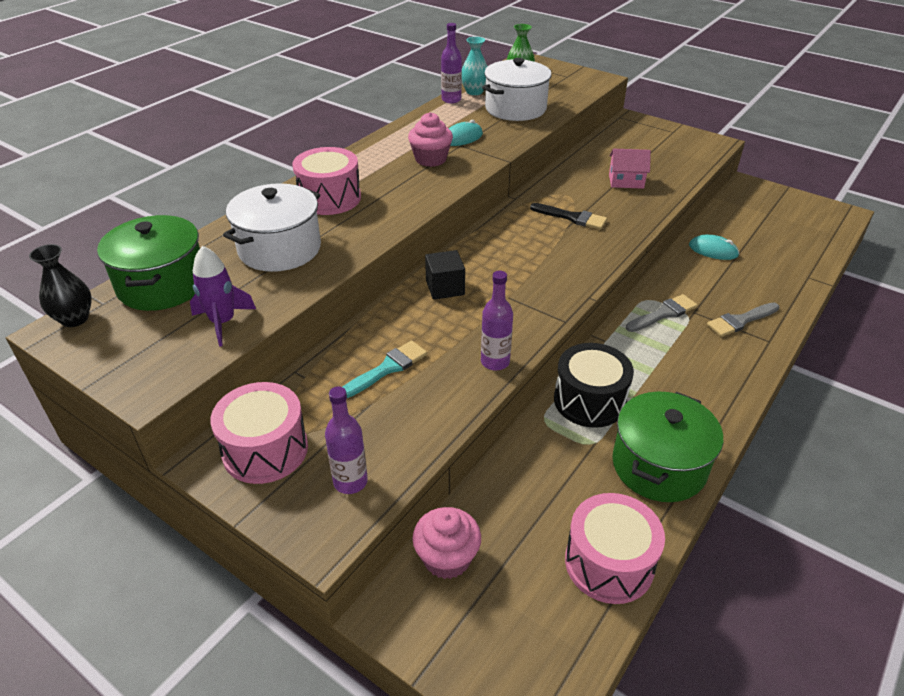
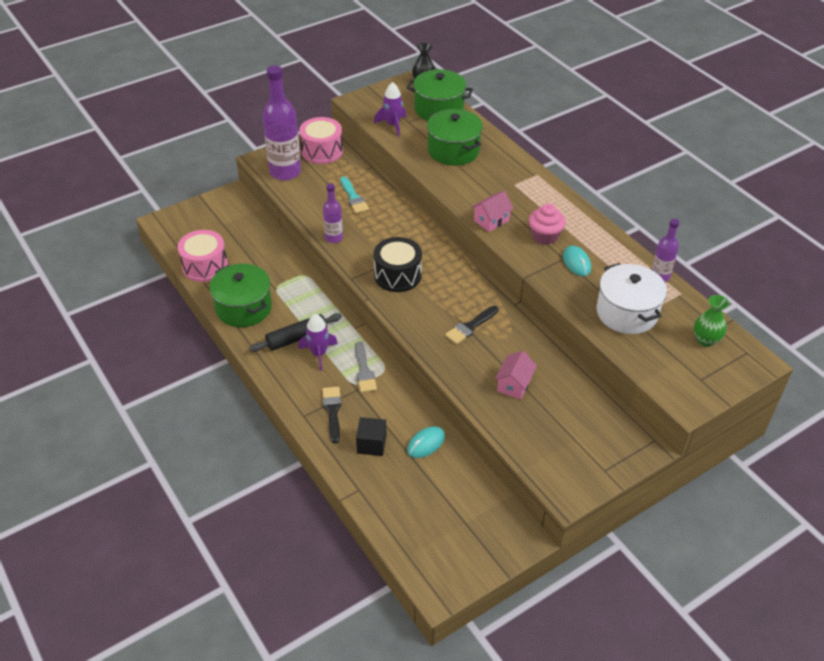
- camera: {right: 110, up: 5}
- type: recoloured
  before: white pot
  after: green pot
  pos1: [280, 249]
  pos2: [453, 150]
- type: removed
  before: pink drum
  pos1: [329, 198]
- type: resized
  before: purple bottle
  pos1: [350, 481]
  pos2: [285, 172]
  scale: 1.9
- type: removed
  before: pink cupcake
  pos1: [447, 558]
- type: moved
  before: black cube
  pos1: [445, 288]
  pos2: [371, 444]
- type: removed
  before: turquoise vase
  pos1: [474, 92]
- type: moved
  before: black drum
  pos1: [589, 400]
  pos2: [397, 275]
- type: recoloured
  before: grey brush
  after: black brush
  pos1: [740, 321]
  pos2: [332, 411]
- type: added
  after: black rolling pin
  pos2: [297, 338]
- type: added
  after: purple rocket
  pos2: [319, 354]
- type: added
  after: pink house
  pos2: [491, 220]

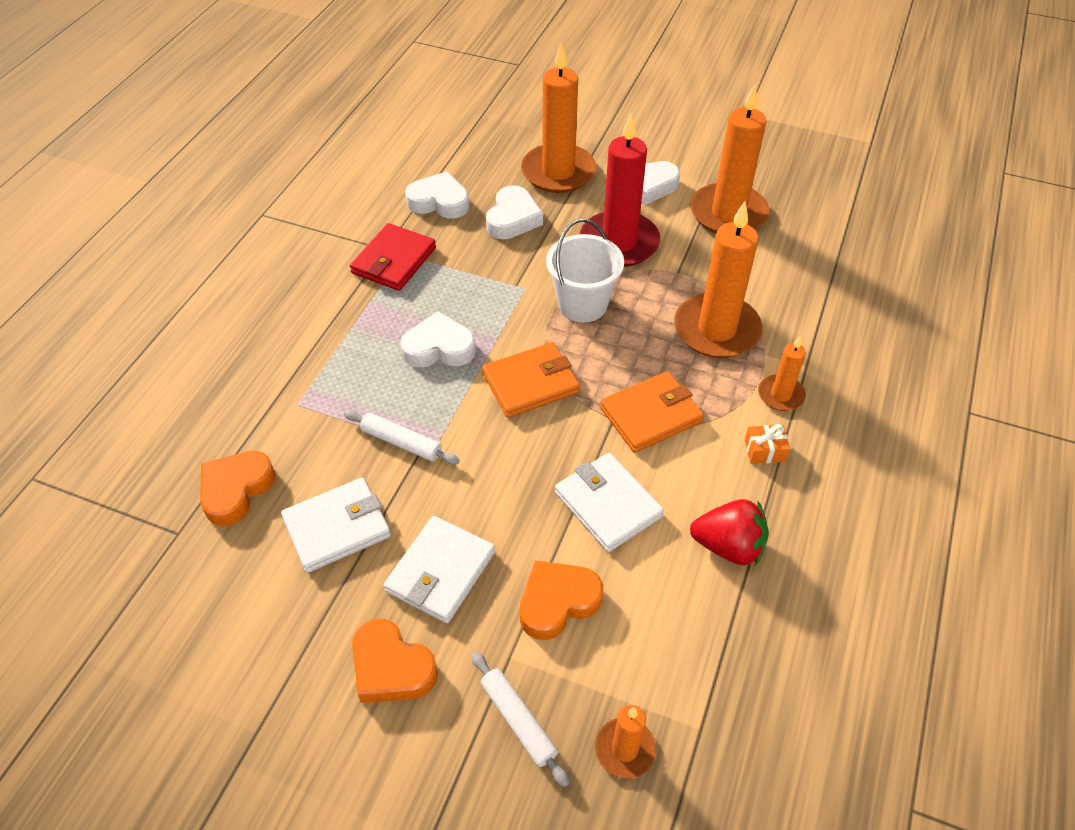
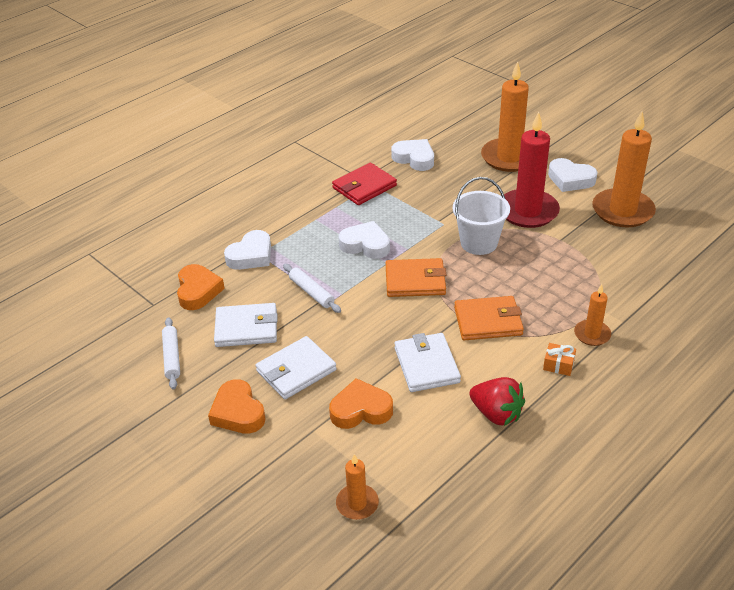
- camera: {right: 25, up: -10}
- type: turned
  before: orange heart
  pos1: [236, 490]
  pos2: [198, 291]
  turn: 120
- type: moved
  before: white rolling pin
  pos1: [518, 720]
  pos2: [172, 357]
- type: moved
  before: white heart
  pos1: [513, 218]
  pos2: [251, 255]
- type: removed
  before: orange candle
  pos1: [716, 330]

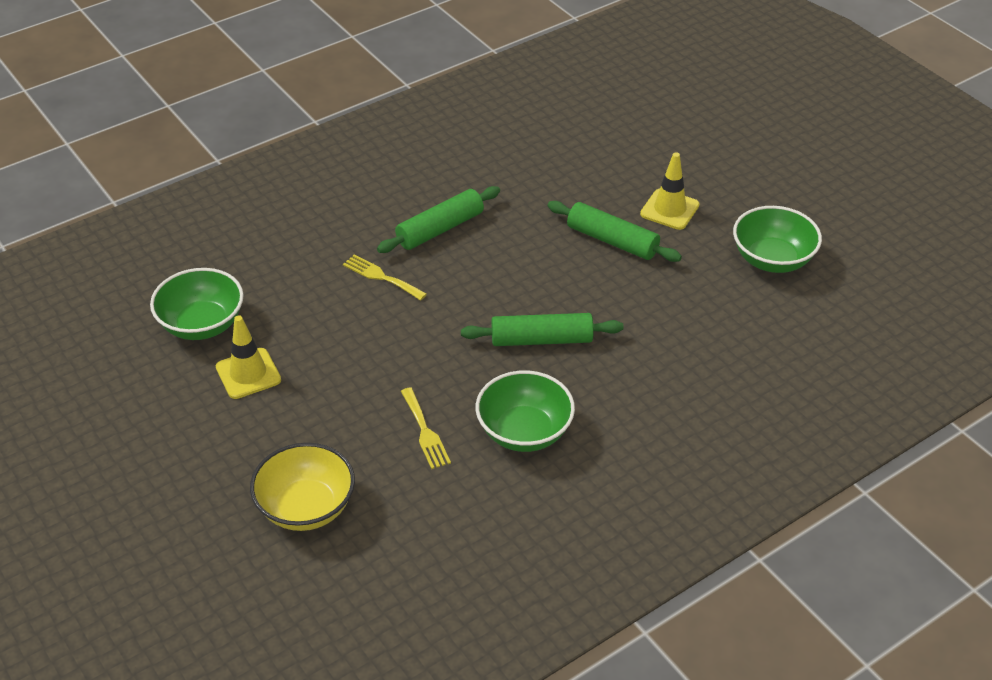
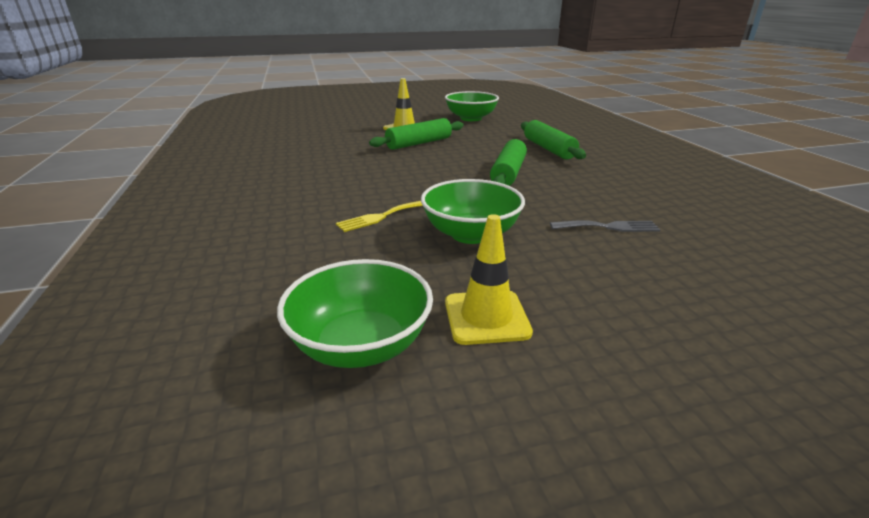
- camera: {right: -70, up: -15}
- type: removed
  before: yellow bowl
  pos1: [306, 508]
- type: moved
  before: green rolling pin
  pos1: [440, 229]
  pos2: [549, 149]
- type: recoloured
  before: yellow fork
  after: grey fork
  pos1: [425, 432]
  pos2: [609, 227]
- type: moved
  before: green bowl
  pos1: [524, 432]
  pos2: [471, 234]

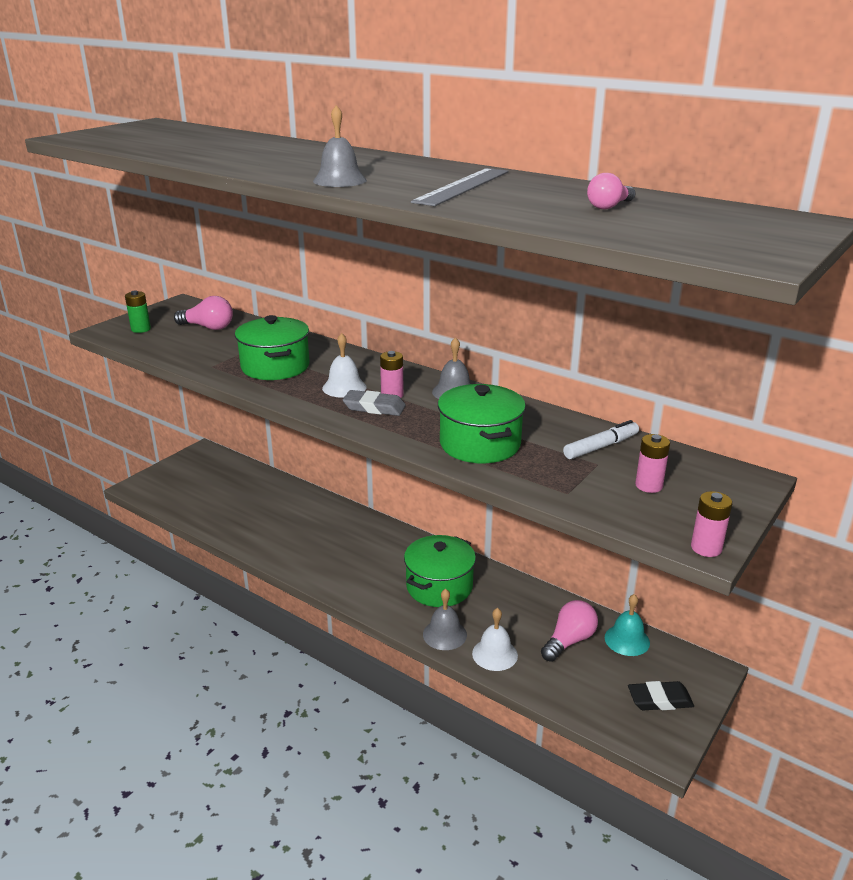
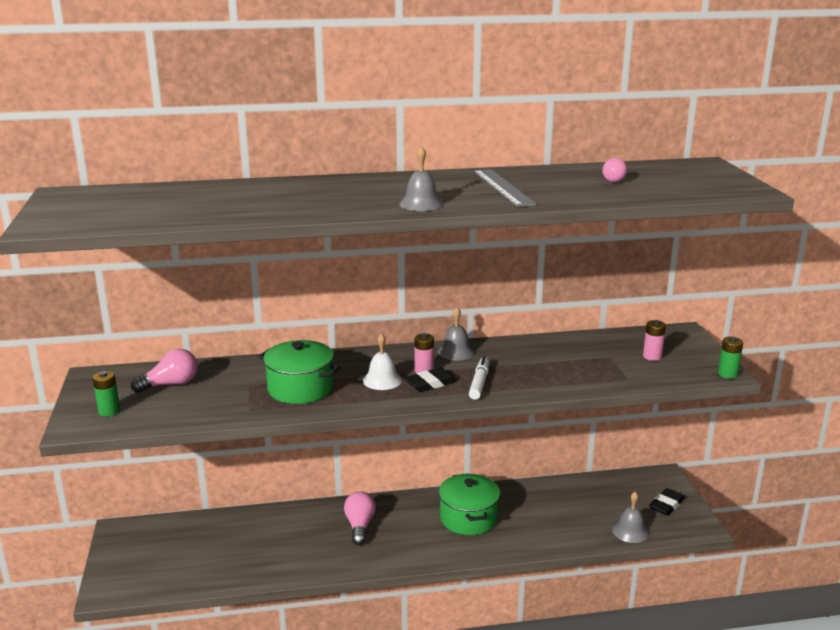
- camera: {right: -45, up: -5}
- type: recoloured
  before: grey eraser
  after: black eraser
  pos1: [374, 407]
  pos2: [430, 383]
- type: moved
  before: grey bell
  pos1: [444, 634]
  pos2: [630, 531]
- type: removed
  before: green pot
  pos1: [480, 444]
- type: removed
  before: white bell
  pos1: [495, 654]
- type: moved
  before: pink light bulb
  pos1: [569, 641]
  pos2: [360, 526]
- type: moved
  before: white marker
  pos1: [600, 447]
  pos2: [479, 383]
- type: removed
  before: turquoise bell
  pos1: [627, 640]
- type: recoloured
  before: pink battery
  after: green battery
  pos1: [706, 548]
  pos2: [727, 374]

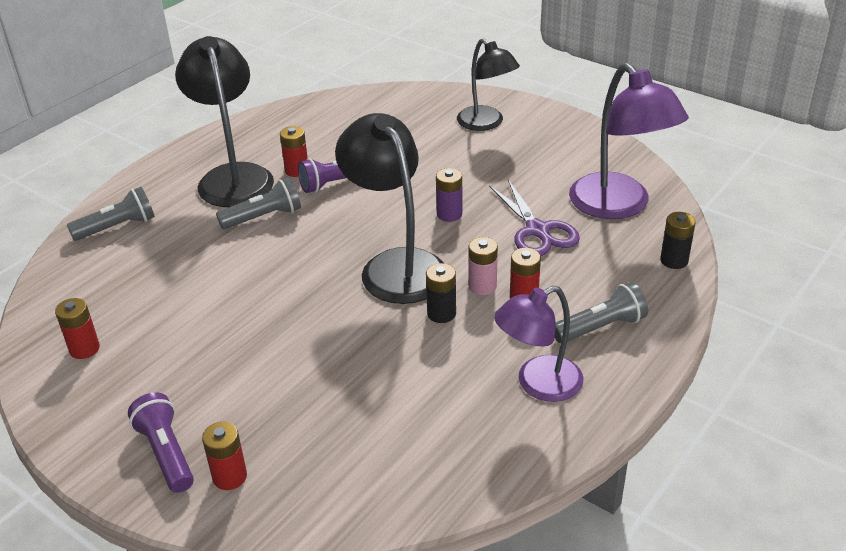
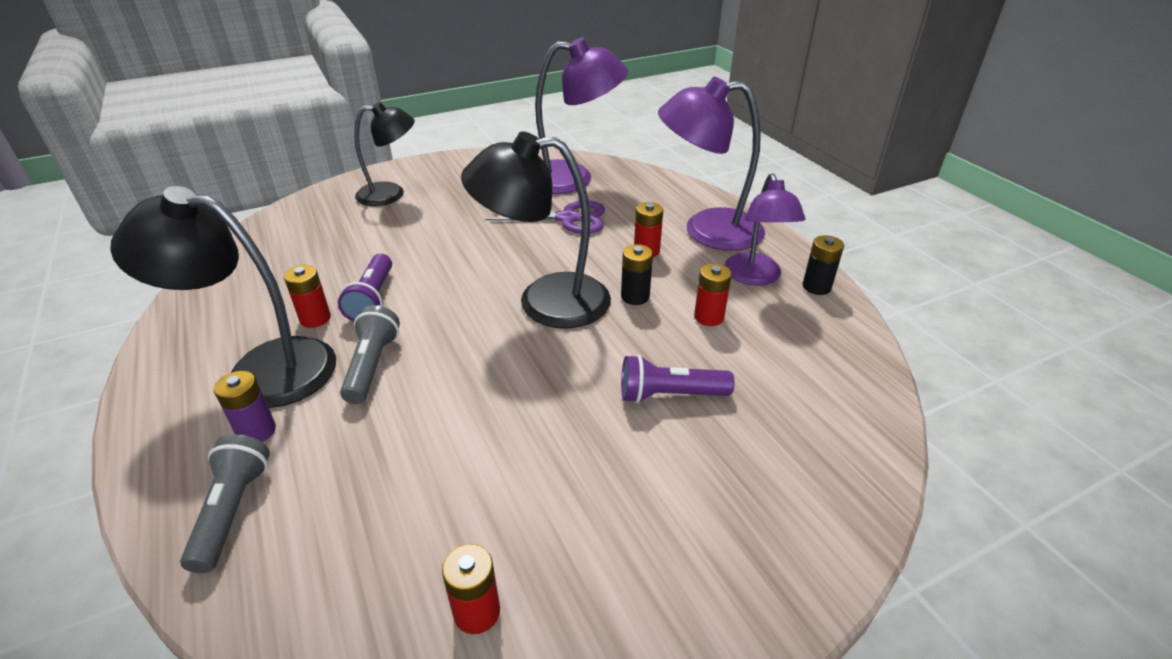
- camera: {right: -65, up: 0}
- type: moved
  before: purple flashlight
  pos1: [166, 453]
  pos2: [670, 395]
- type: moved
  before: red battery
  pos1: [230, 477]
  pos2: [709, 317]
- type: moved
  before: purple battery
  pos1: [449, 214]
  pos2: [257, 431]
- type: removed
  before: pink battery
  pos1: [482, 286]
- type: replaced
  before: grey flashlight
  after: purple lamp
  pos1: [600, 327]
  pos2: [707, 231]
- type: moved
  before: black battery
  pos1: [674, 260]
  pos2: [816, 287]

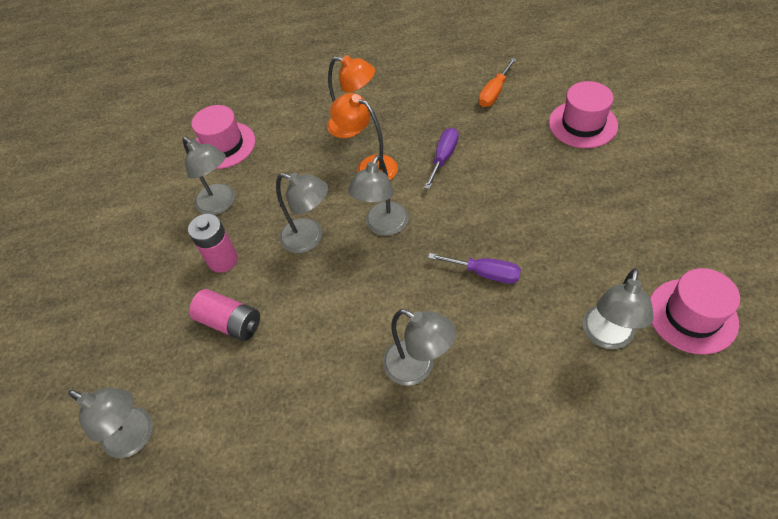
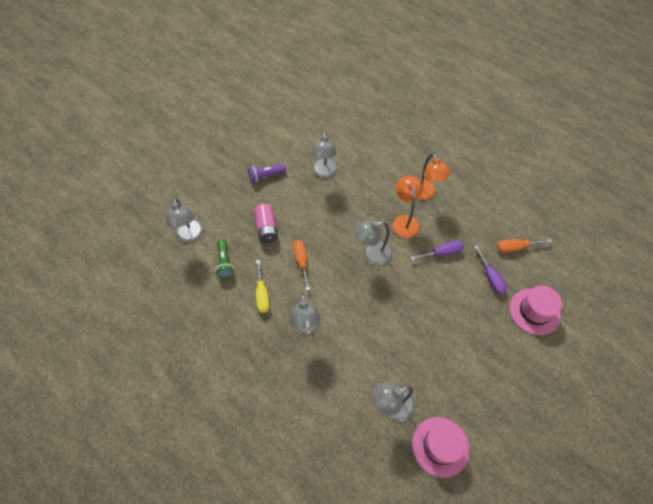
- camera: {right: 45, up: 5}
- type: removed
  before: pink battery
  pos1: [223, 260]
- type: removed
  before: pink hat
  pos1: [224, 145]
- type: removed
  before: grey lamp
  pos1: [310, 238]
- type: moved
  before: purple screwdriver
  pos1: [485, 273]
  pos2: [490, 277]
- type: added
  after: green flashlight
  pos2: [225, 262]
- type: added
  after: purple flashlight
  pos2: [266, 176]
- type: added
  after: yellow screwdriver
  pos2: [262, 294]
- type: added
  after: orange screwdriver
  pos2: [301, 261]

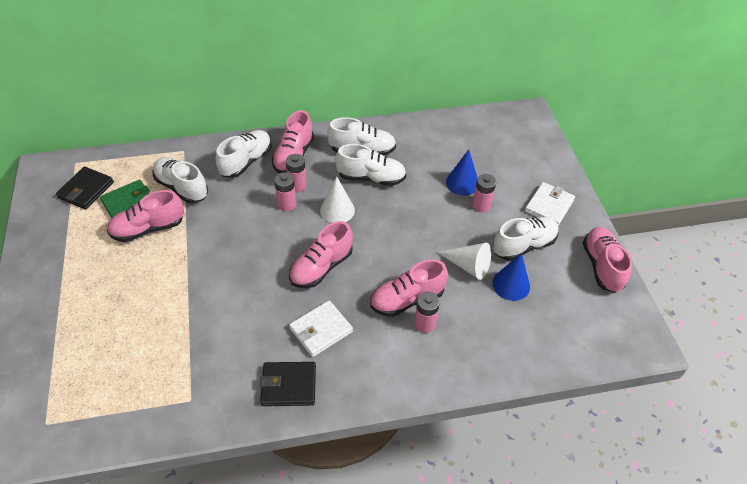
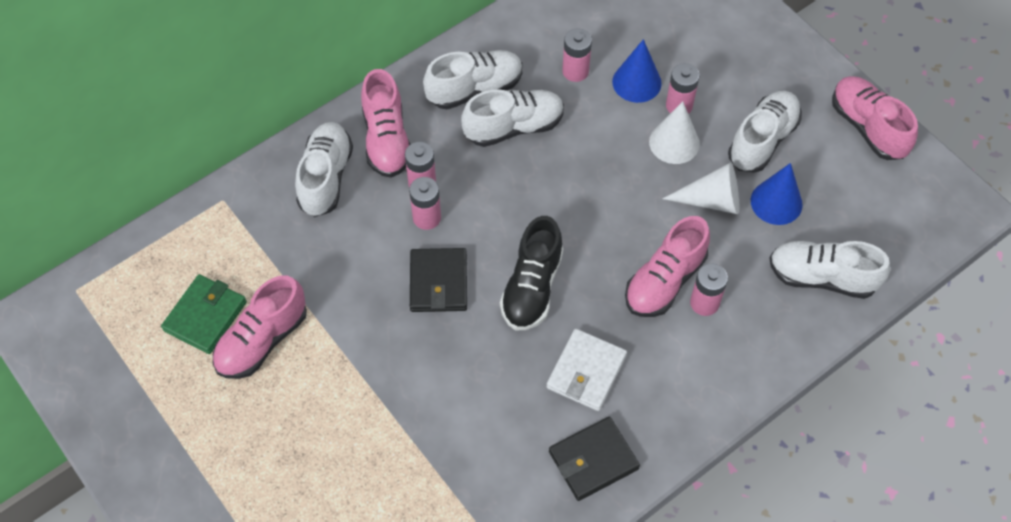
- camera: {right: -25, up: 10}
- type: moved
  before: black wallet
  pos1: [86, 190]
  pos2: [438, 282]
- type: moved
  before: white shoe
  pos1: [181, 187]
  pos2: [822, 277]
- type: recoloured
  before: pink shoe
  after: black shoe
  pos1: [321, 267]
  pos2: [532, 287]
- type: moved
  before: white cone
  pos1: [337, 210]
  pos2: [674, 142]
- type: removed
  before: white wallet
  pos1: [549, 206]
- type: added
  after: pink battery
  pos2: [575, 71]

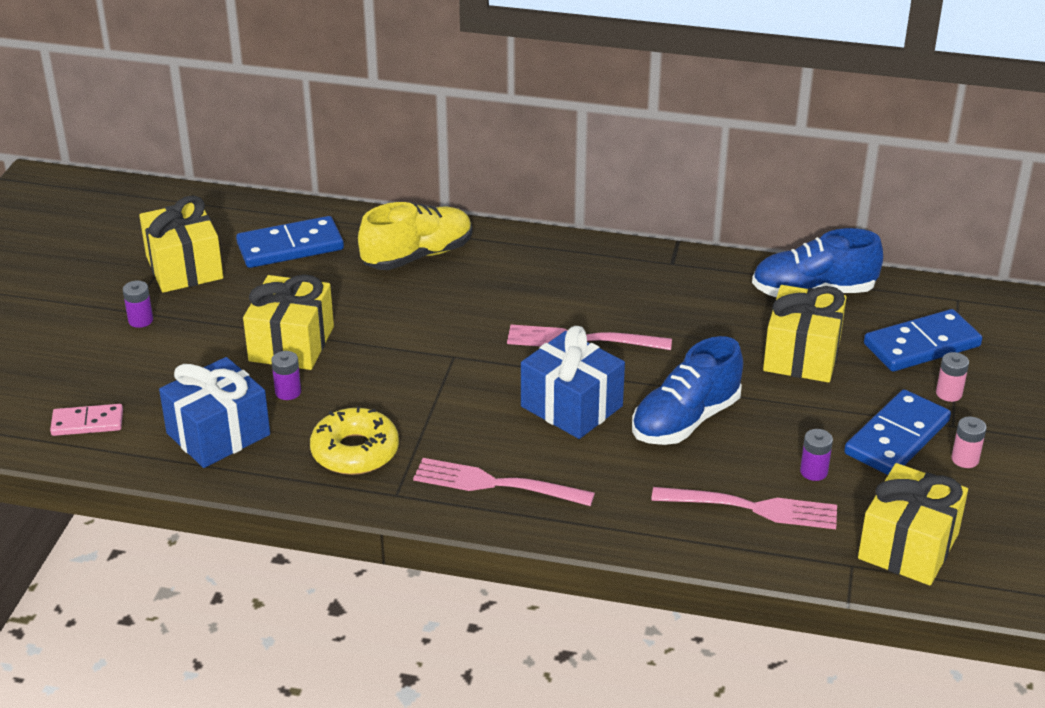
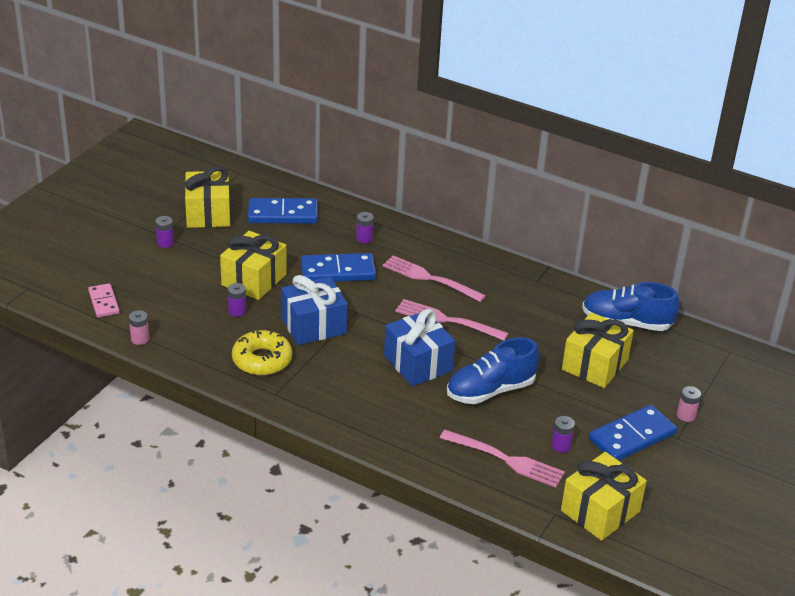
- camera: {right: 15, up: 0}
- type: turned
  before: pink domino
  pos1: [87, 423]
  pos2: [103, 302]
  turn: 60
- type: moved
  before: blue gift
  pos1: [218, 434]
  pos2: [313, 326]
- type: replaced
  before: yellow shoe
  after: purple battery
  pos1: [417, 256]
  pos2: [364, 238]
- type: moved
  before: pink fork
  pos1: [496, 484]
  pos2: [430, 278]
- type: moved
  before: blue domino
  pos1: [921, 345]
  pos2: [338, 271]
- type: moved
  before: pink battery
  pos1: [965, 459]
  pos2: [140, 339]

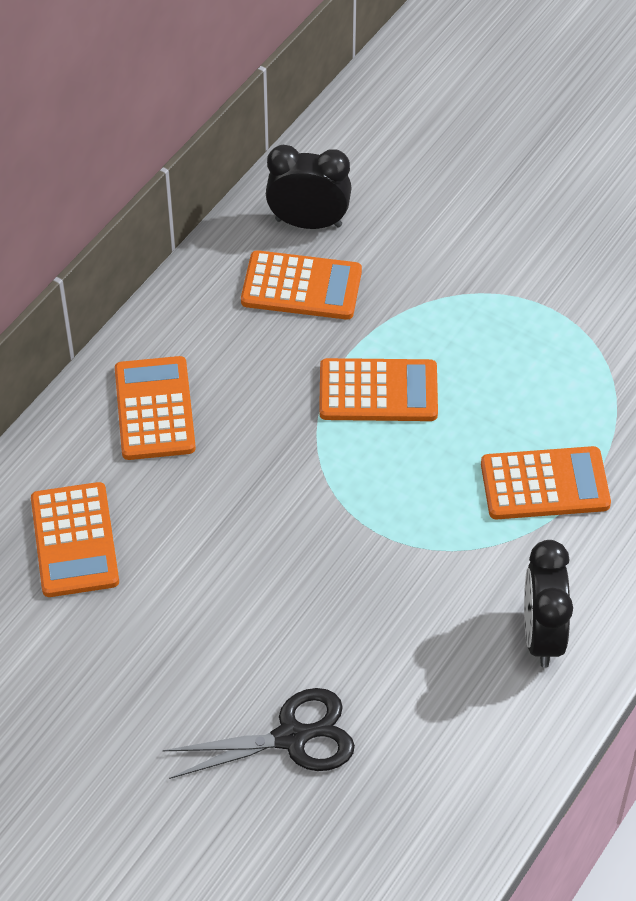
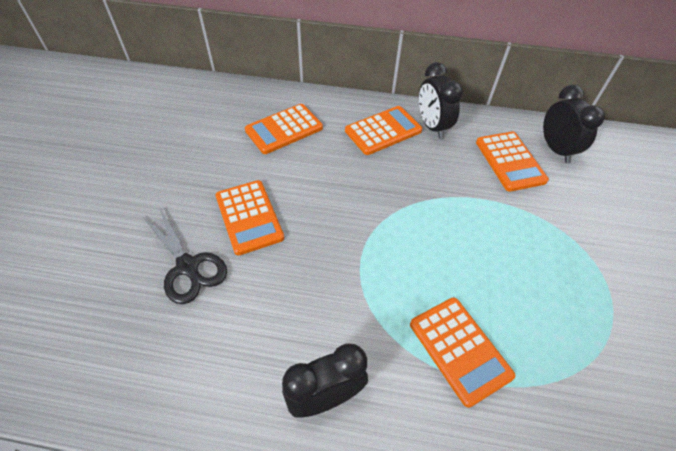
- camera: {right: 65, up: 0}
- type: moved
  before: orange calculator
  pos1: [378, 391]
  pos2: [249, 217]
- type: added
  after: black clock
  pos2: [432, 126]

